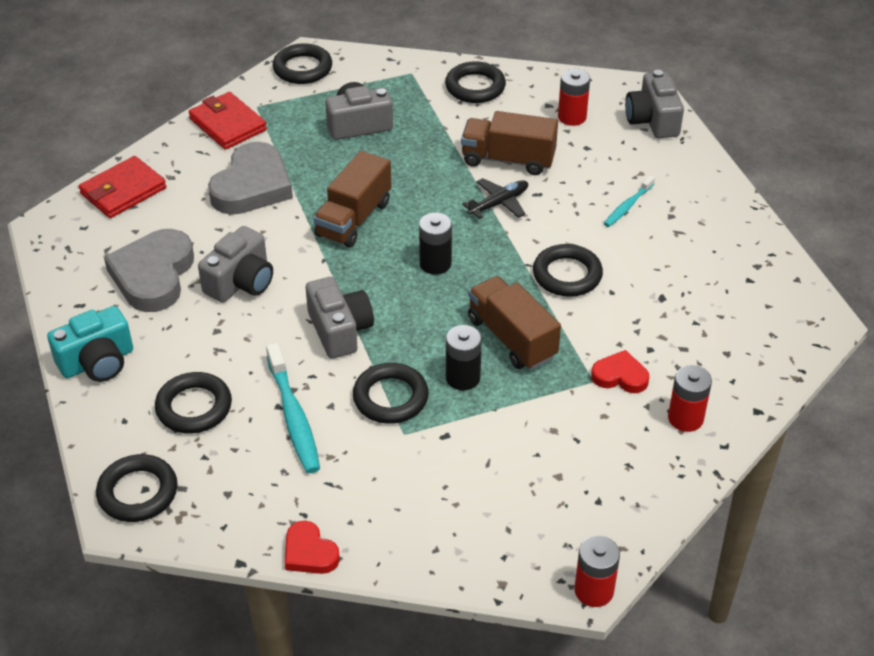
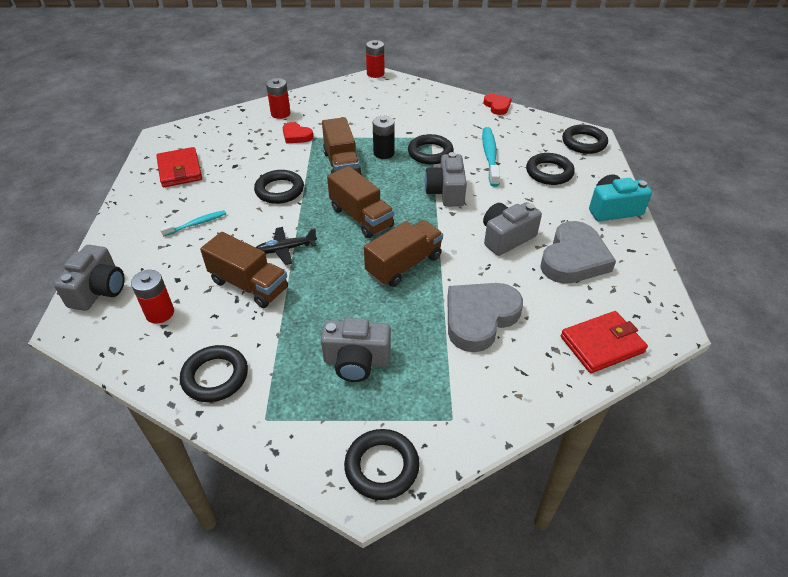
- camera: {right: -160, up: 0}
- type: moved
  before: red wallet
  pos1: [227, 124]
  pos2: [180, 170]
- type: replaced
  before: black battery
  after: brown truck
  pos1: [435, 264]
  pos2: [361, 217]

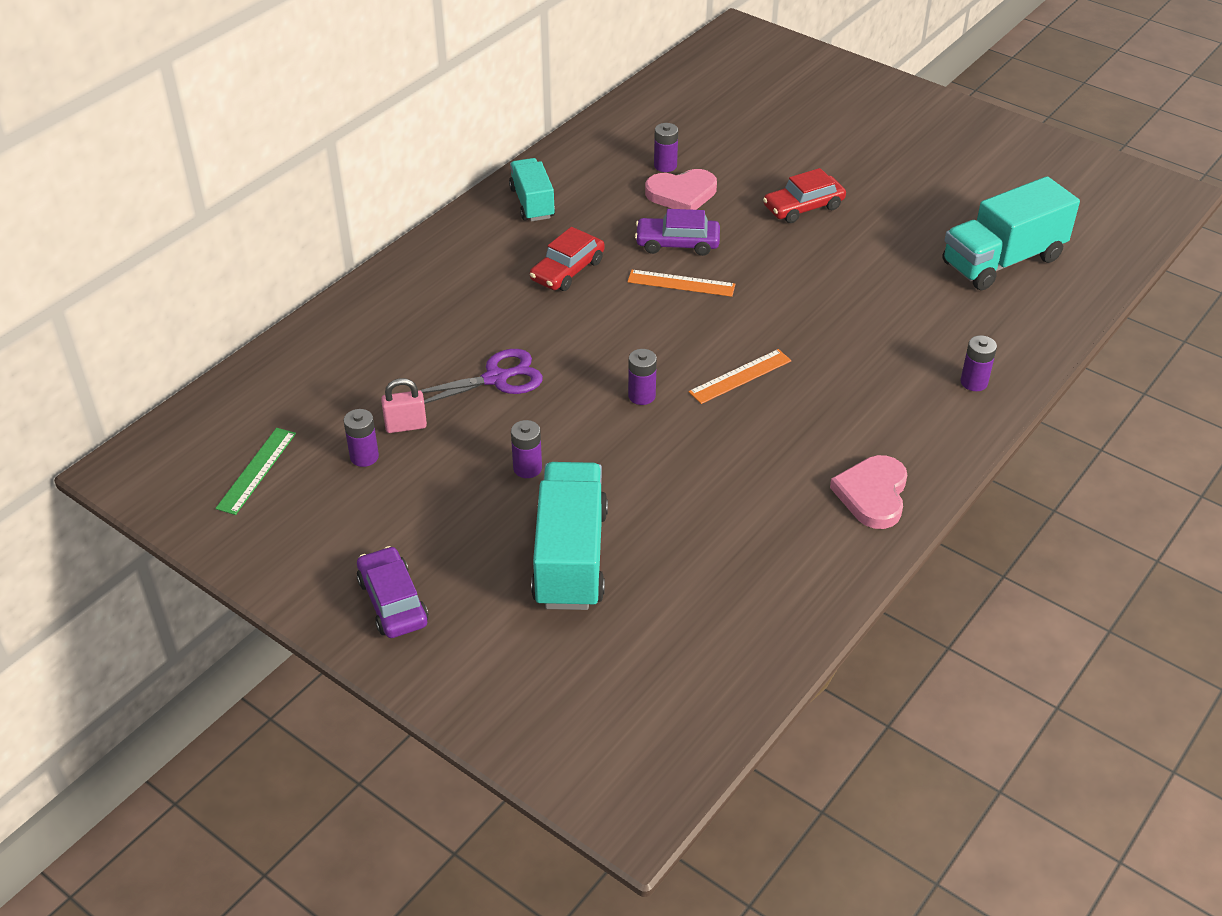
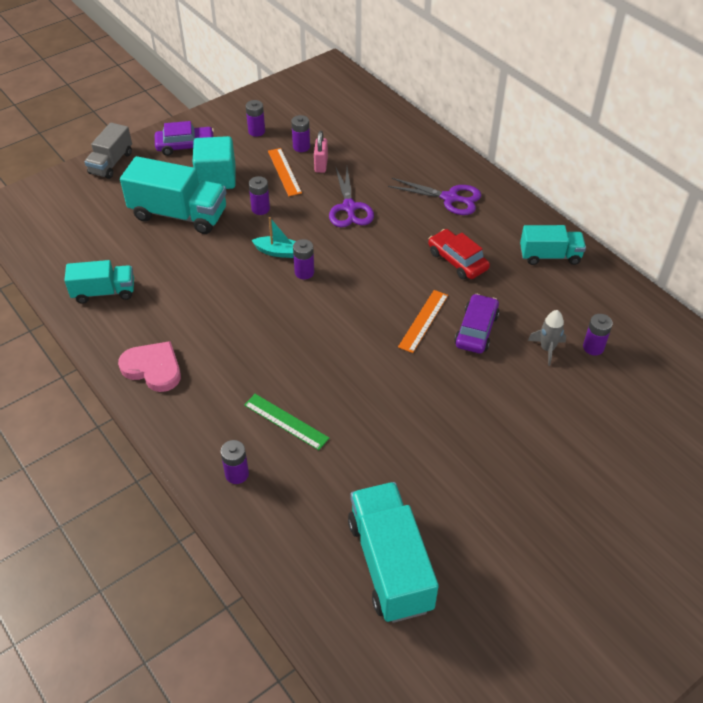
- camera: {right: 105, up: 5}
- type: moved
  before: green ruler
  pos1: [256, 470]
  pos2: [286, 421]
- type: replaced
  before: pink heart
  after: grey rocket
  pos1: [682, 194]
  pos2: [547, 349]
- type: moved
  before: orange ruler
  pos1: [740, 376]
  pos2: [284, 172]
- type: removed
  before: red car
  pos1: [803, 207]
- type: added
  after: turquoise truck
  pos2: [104, 292]
- type: added
  after: grey truck
  pos2: [111, 163]
- type: added
  after: turquoise cube
  pos2: [216, 178]
- type: added
  after: purple battery
  pos2: [256, 131]
- type: added
  after: turquoise boat
  pos2: [278, 252]
- type: added
  after: purple scissors
  pos2: [450, 198]

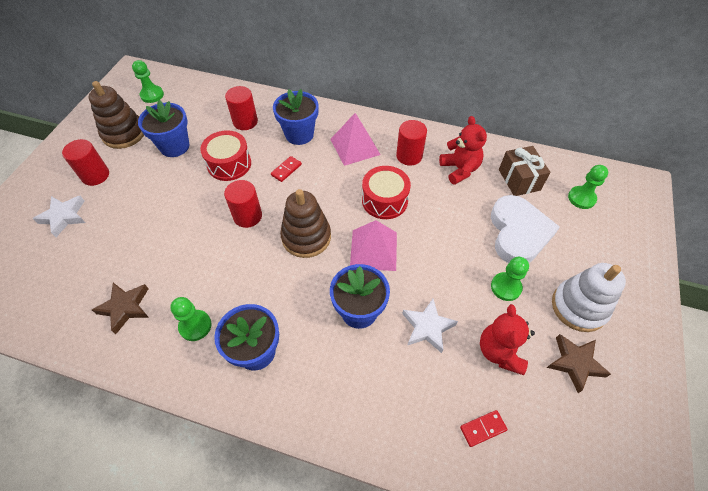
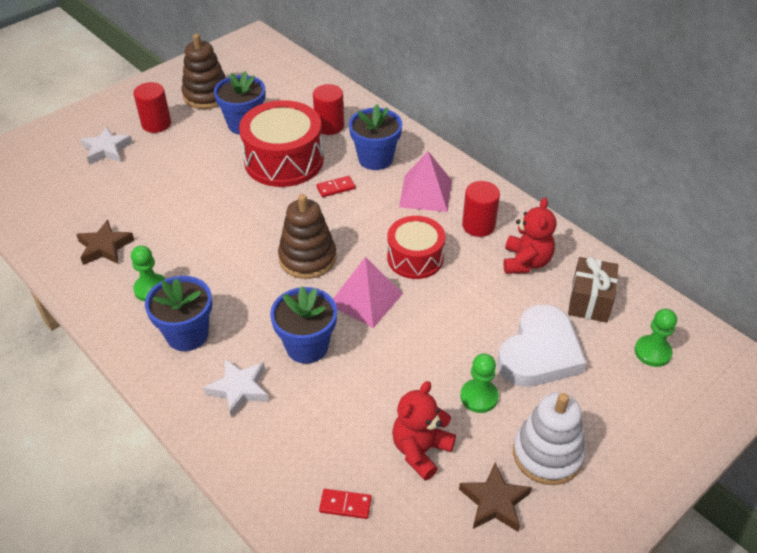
- camera: {right: 30, up: -10}
- type: removed
  before: green pawn
  pos1: [152, 95]
- type: resized
  before: red drum
  pos1: [229, 164]
  pos2: [284, 160]
  scale: 1.57
- type: removed
  before: red cylinder
  pos1: [247, 216]
- type: moved
  before: white star
  pos1: [427, 327]
  pos2: [239, 389]

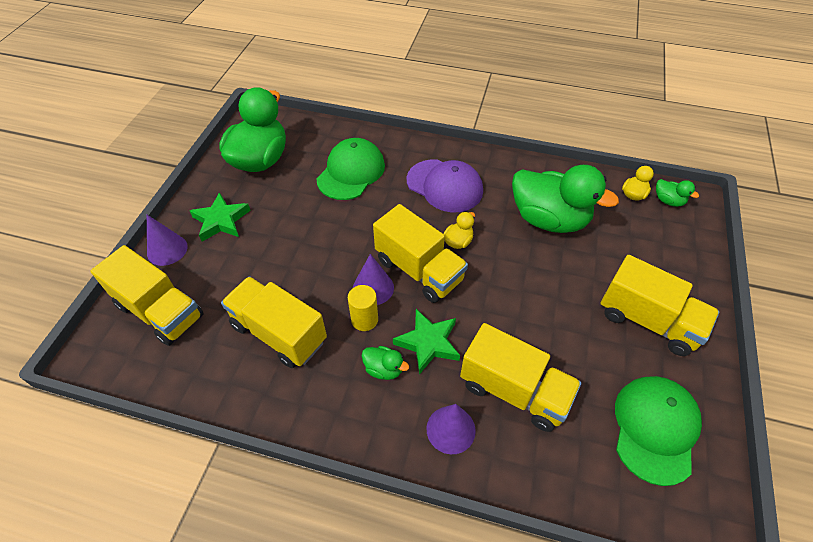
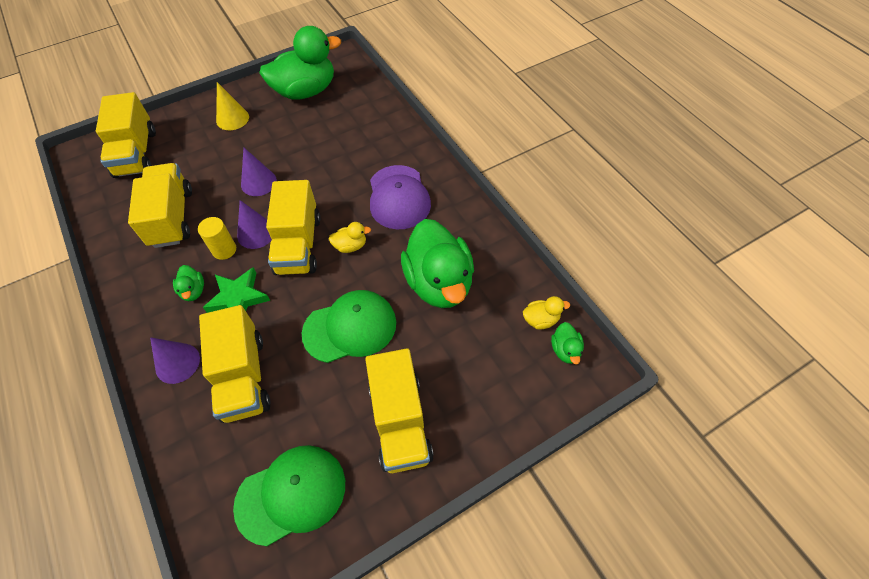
- camera: {right: 45, up: 5}
- type: moved
  before: purple cone
  pos1: [167, 249]
  pos2: [258, 182]
- type: replaced
  before: green star
  after: yellow cone
  pos1: [221, 220]
  pos2: [232, 119]
- type: moved
  before: green cap
  pos1: [351, 172]
  pos2: [350, 328]

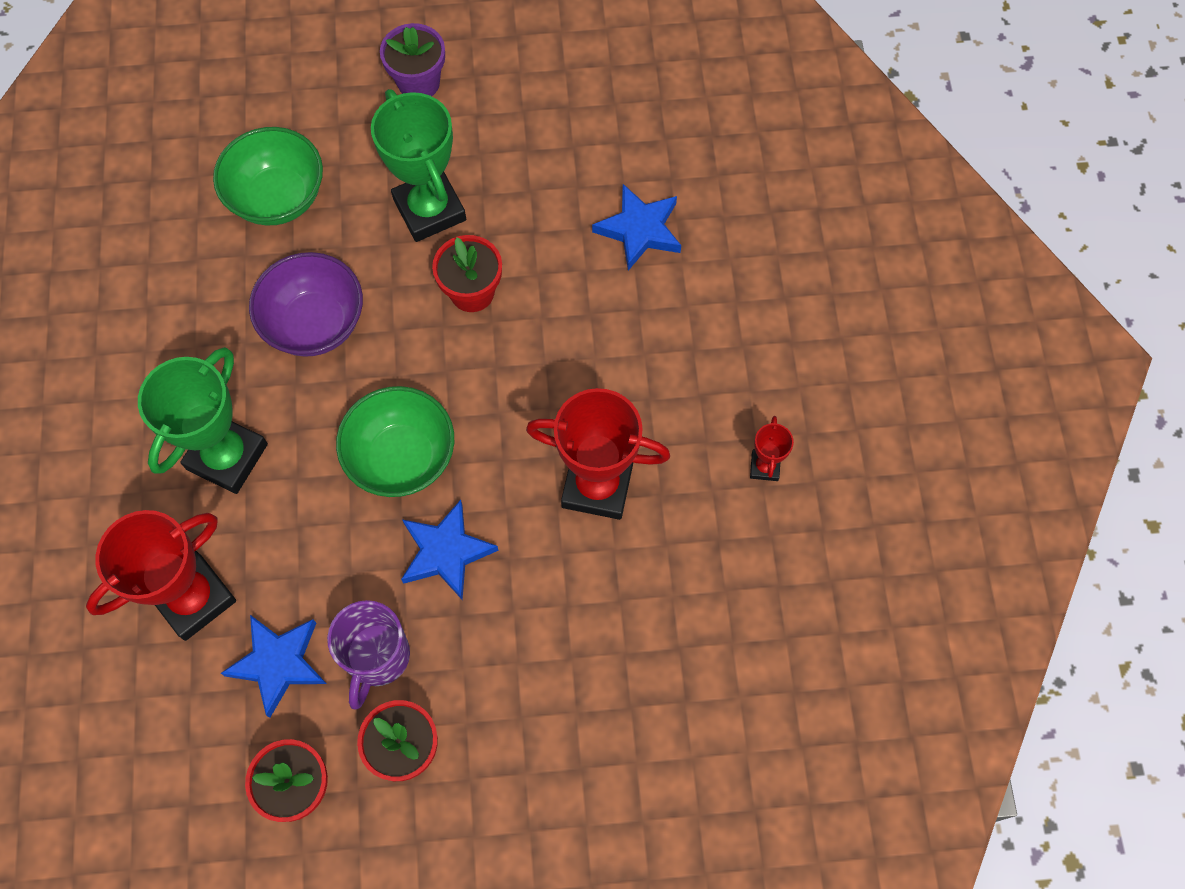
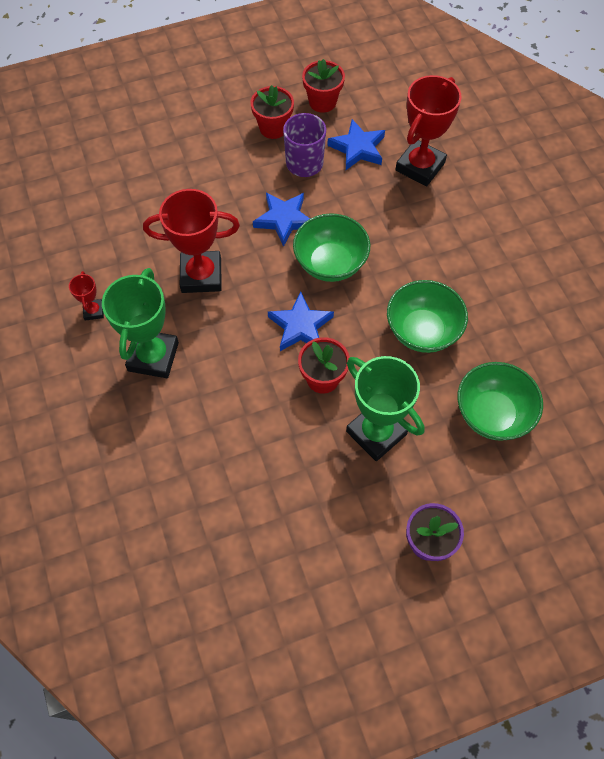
- camera: {right: 165, up: -5}
- type: moved
  before: green trophy
  pos1: [227, 456]
  pos2: [153, 357]
- type: recoloured
  before: purple bowl
  after: green bowl
  pos1: [315, 323]
  pos2: [422, 331]
- type: moved
  before: blue star
  pos1: [640, 230]
  pos2: [300, 326]

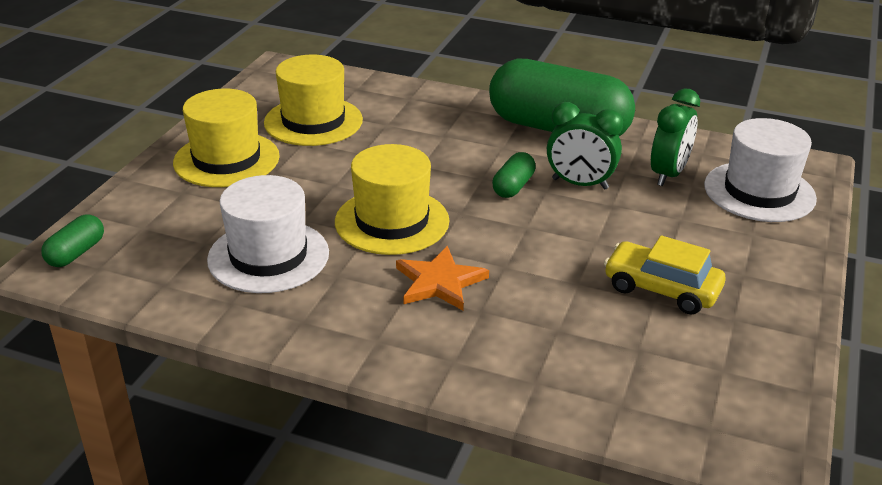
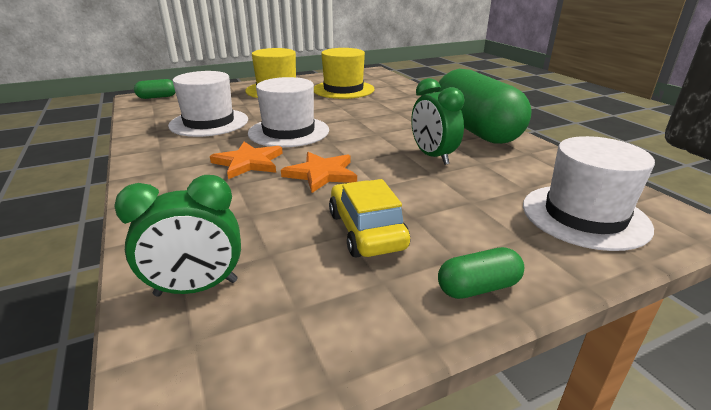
- camera: {right: 45, up: -5}
- type: recoloured
  before: yellow hat
  after: white hat
  pos1: [392, 221]
  pos2: [289, 131]
- type: moved
  before: green capsule
  pos1: [513, 186]
  pos2: [478, 287]
- type: moved
  before: green clock
  pos1: [668, 174]
  pos2: [196, 288]
- type: added
  after: orange star
  pos2: [321, 174]

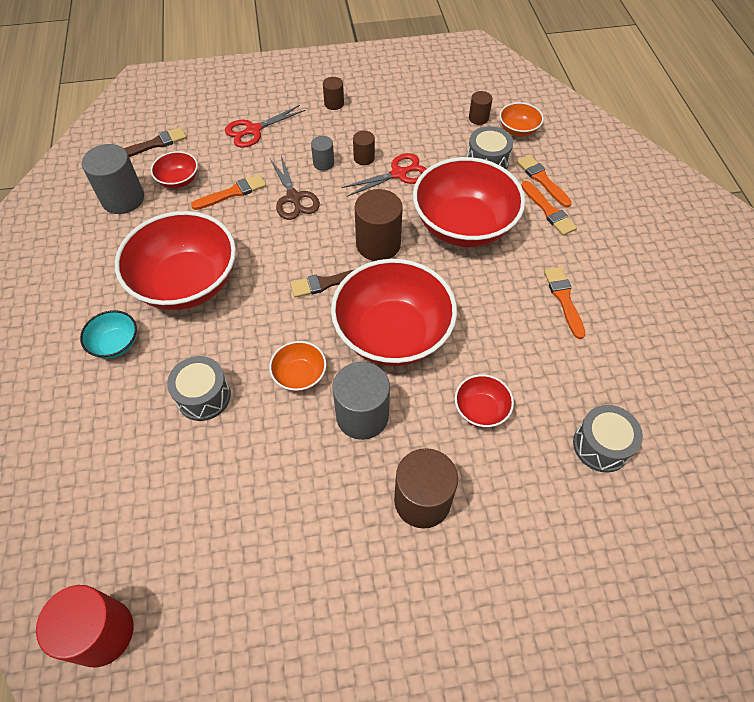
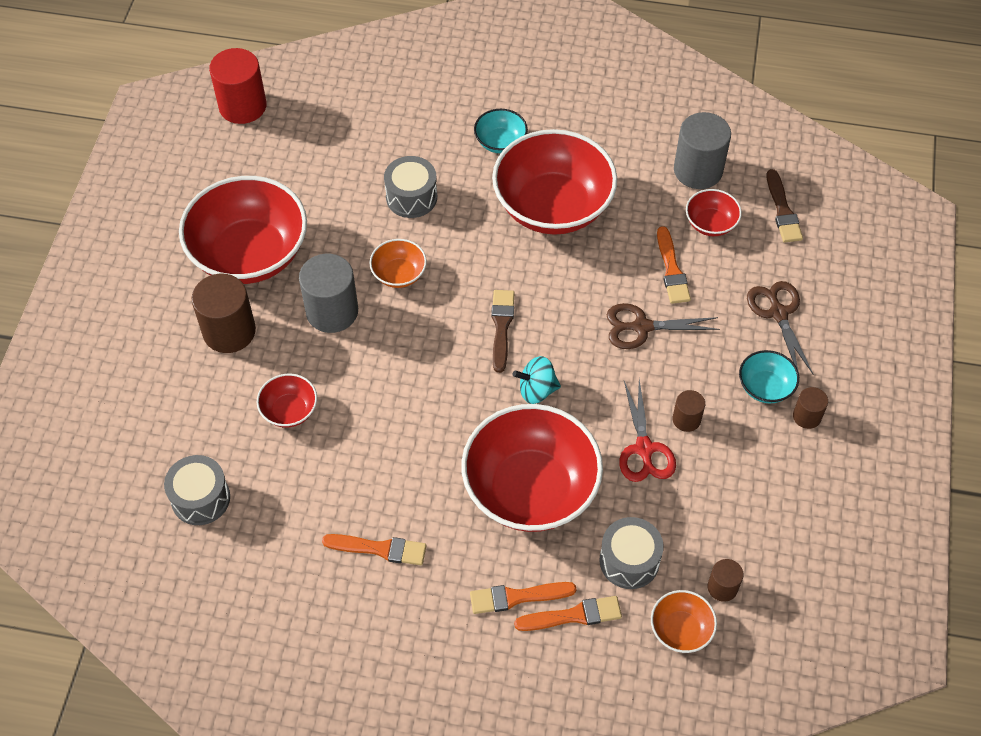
- camera: {right: 110, up: 0}
- type: recoloured
  before: red scissors
  after: brown scissors
  pos1: [253, 130]
  pos2: [778, 313]
- type: removed
  before: grey cylinder
  pos1: [323, 163]
- type: moved
  before: red bowl
  pos1: [392, 333]
  pos2: [250, 254]
- type: replaced
  before: brown cylinder
  after: turquoise spinning top
  pos1: [378, 244]
  pos2: [537, 390]
- type: added
  after: turquoise bowl
  pos2: [765, 387]

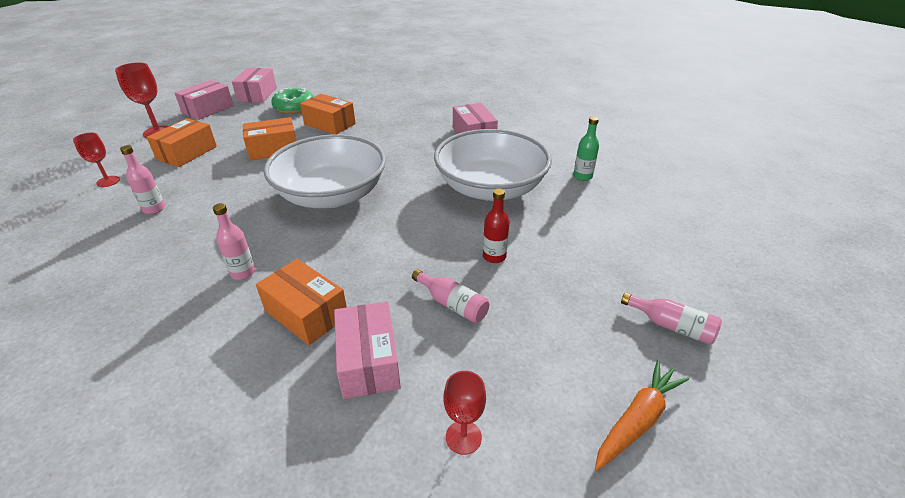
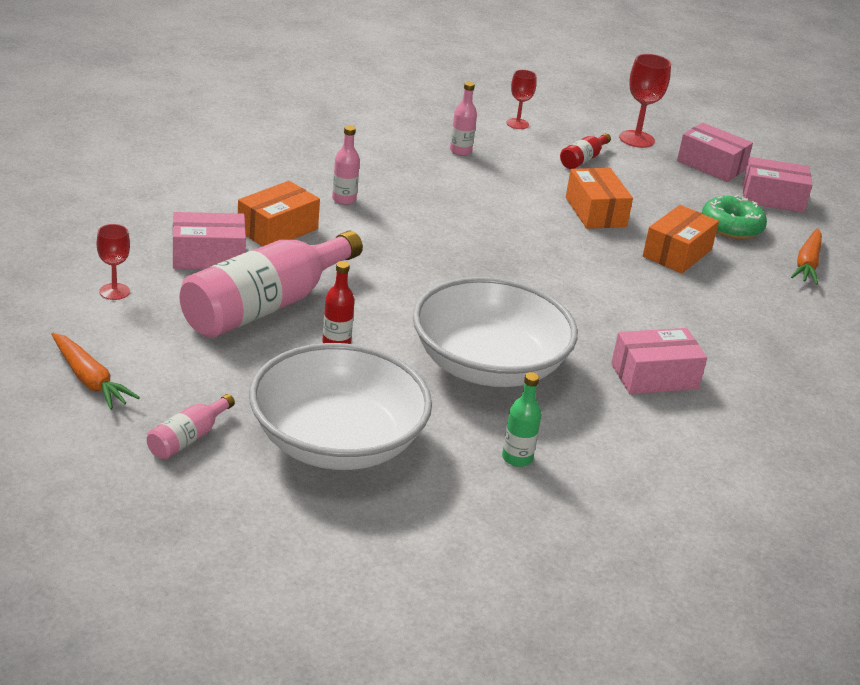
- camera: {right: 90, up: -5}
- type: replaced
  before: orange box
  after: red bottle
  pos1: [187, 153]
  pos2: [583, 159]
- type: moved
  before: white bowl
  pos1: [331, 195]
  pos2: [337, 442]
- type: resized
  before: pink bottle
  pos1: [452, 304]
  pos2: [266, 306]
  scale: 2.29
- type: added
  after: orange carrot
  pos2: [807, 263]

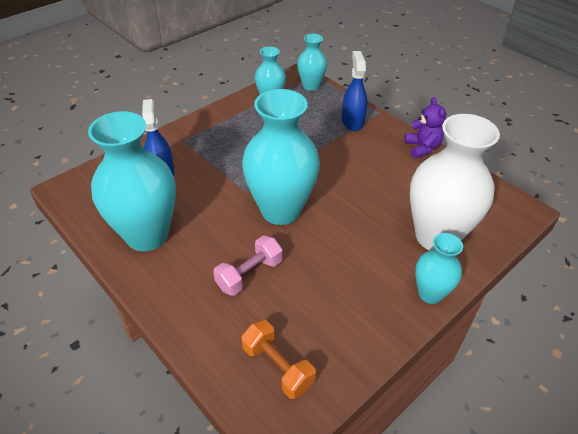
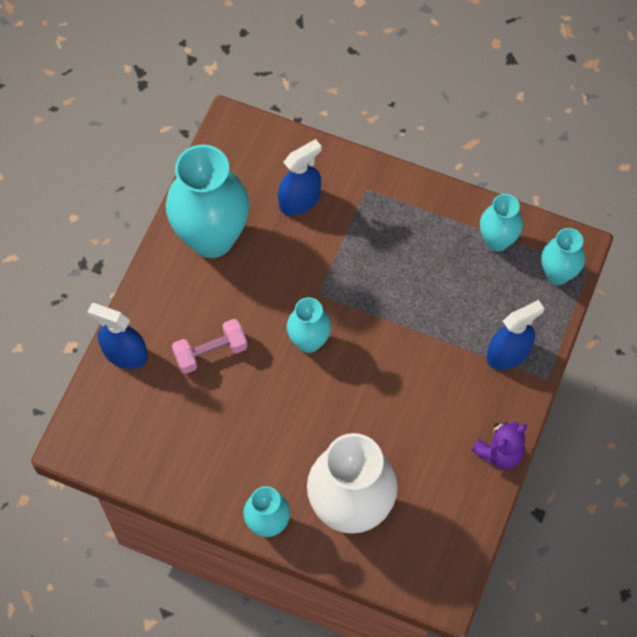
- camera: {right: 65, up: 20}
- type: turned
  before: pink dumbbell
  pos1: [249, 274]
  pos2: [211, 352]
  turn: -45
- type: removed
  before: orange dumbbell
  pos1: [277, 367]
- type: resized
  before: turquoise vase
  pos1: [280, 210]
  pos2: [309, 341]
  scale: 0.53
- type: added
  after: blue spray bottle
  pos2: [125, 353]

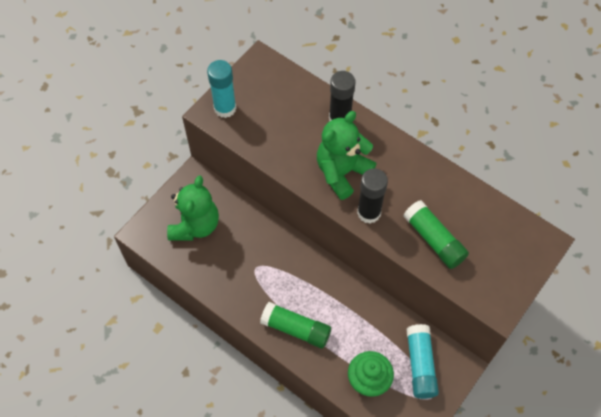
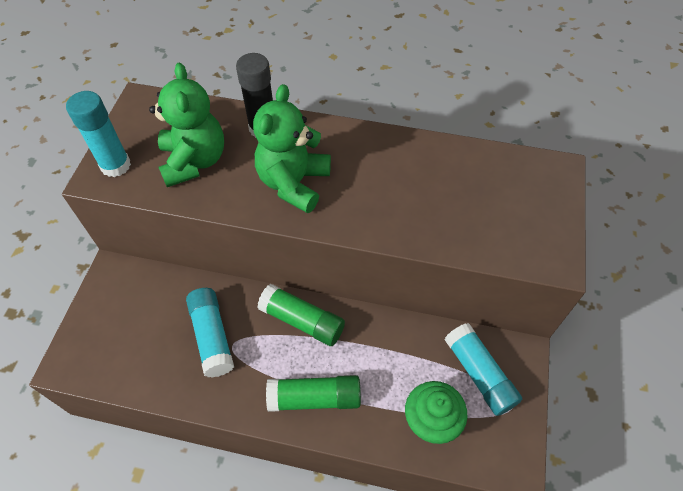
- camera: {right: -25, up: -5}
- type: moved
  before: green teddy bear
  pos1: [195, 225]
  pos2: [194, 161]
- type: removed
  before: black glue stick
  pos1: [369, 212]
- type: moved
  before: green glue stick
  pos1: [434, 239]
  pos2: [302, 321]
- type: added
  after: turquoise glue stick
  pos2: [212, 336]

